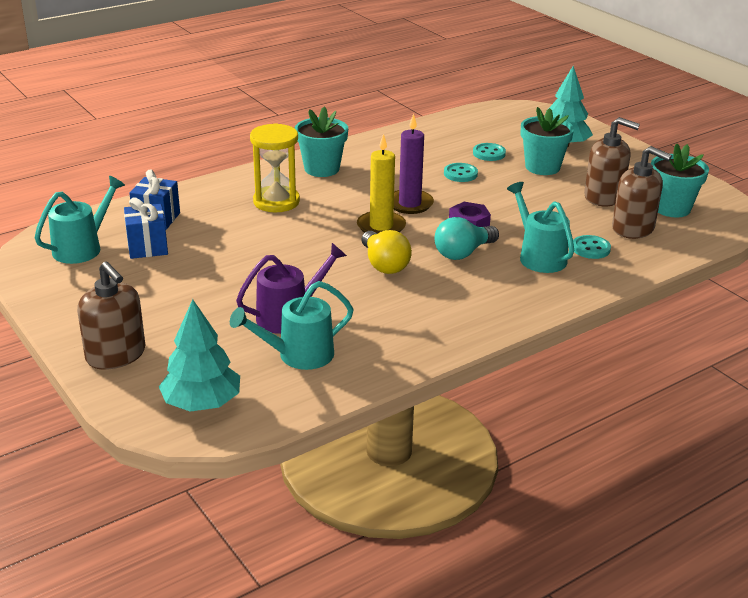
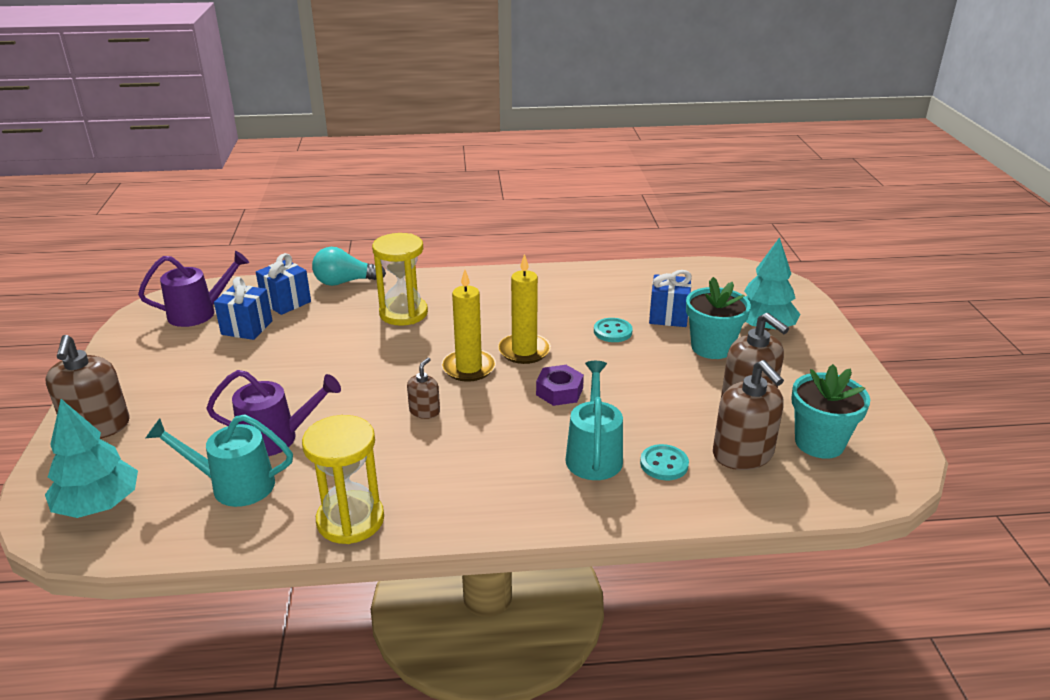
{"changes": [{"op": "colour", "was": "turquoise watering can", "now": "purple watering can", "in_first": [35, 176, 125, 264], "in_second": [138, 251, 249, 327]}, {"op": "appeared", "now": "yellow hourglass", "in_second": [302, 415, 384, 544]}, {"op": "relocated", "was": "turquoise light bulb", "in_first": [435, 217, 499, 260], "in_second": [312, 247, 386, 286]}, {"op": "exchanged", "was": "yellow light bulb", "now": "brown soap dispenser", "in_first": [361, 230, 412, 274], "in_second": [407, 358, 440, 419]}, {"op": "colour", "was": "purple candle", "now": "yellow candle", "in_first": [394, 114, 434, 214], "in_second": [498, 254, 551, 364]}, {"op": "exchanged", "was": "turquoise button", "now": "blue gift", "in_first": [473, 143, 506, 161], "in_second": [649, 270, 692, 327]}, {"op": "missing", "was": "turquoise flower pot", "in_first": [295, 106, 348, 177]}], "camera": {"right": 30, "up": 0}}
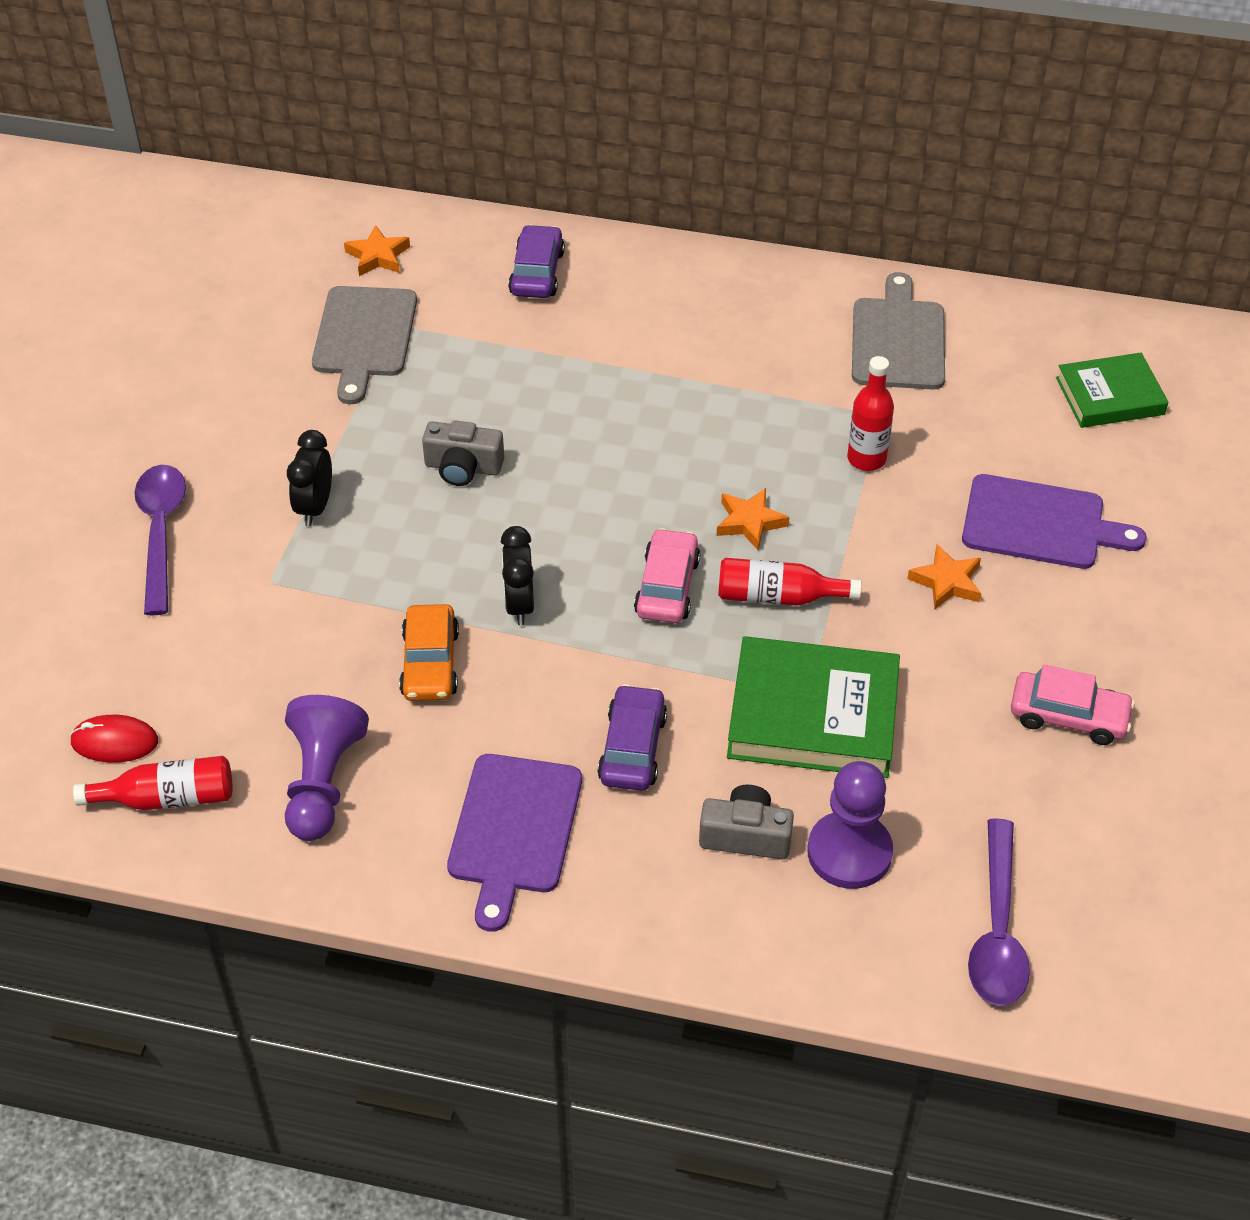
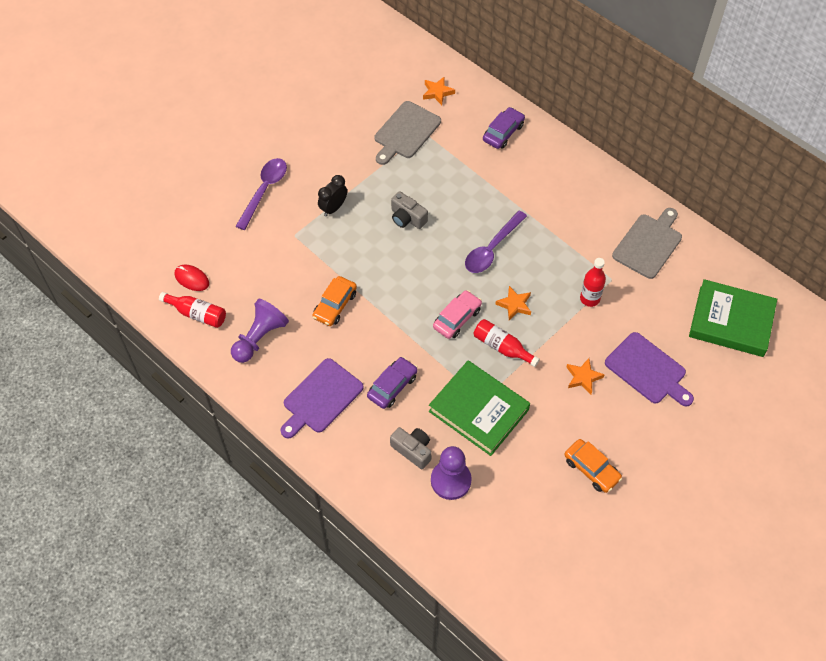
{"changes": [{"op": "relocated", "was": "purple spoon", "in_first": [968, 818, 1030, 1006], "in_second": [465, 210, 527, 273]}, {"op": "colour", "was": "pink car", "now": "orange car", "in_first": [1011, 664, 1135, 745], "in_second": [564, 439, 622, 493]}, {"op": "size", "was": "green book", "in_first": [1056, 353, 1169, 428], "in_second": [689, 279, 777, 357], "ratio": 1.57}, {"op": "missing", "was": "black clock", "in_first": [501, 526, 534, 626]}], "camera": {"right": 30, "up": 10}}
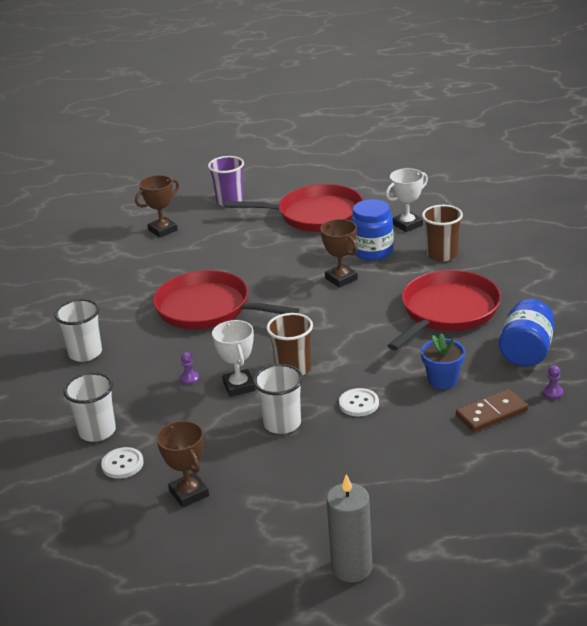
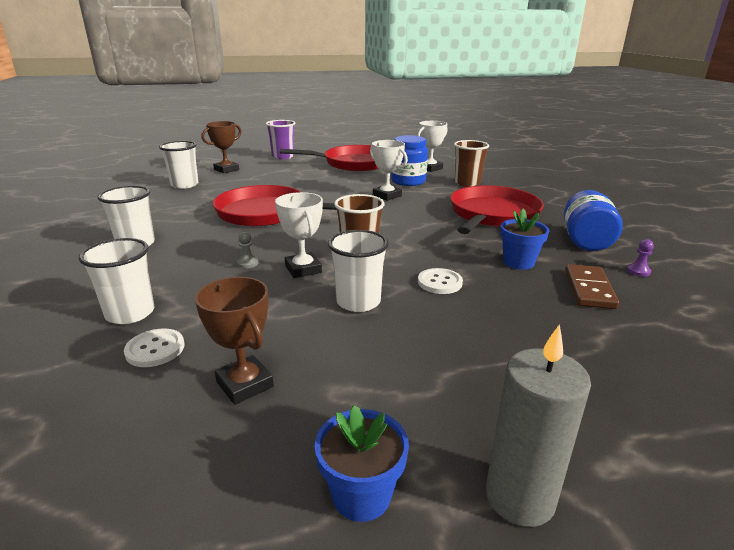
{"changes": [{"op": "appeared", "now": "white cup", "in_second": [159, 141, 198, 189]}, {"op": "colour", "was": "purple pawn", "now": "grey pawn", "in_first": [180, 352, 199, 385], "in_second": [237, 232, 258, 268]}, {"op": "appeared", "now": "blue flower pot", "in_second": [314, 405, 409, 522]}, {"op": "colour", "was": "brown trophy", "now": "white trophy", "in_first": [320, 219, 358, 288], "in_second": [370, 140, 408, 201]}, {"op": "spun", "was": "brown domino", "in_first": [456, 389, 528, 432], "in_second": [565, 264, 619, 309], "clockwise": -45}], "camera": {"right": -10, "up": -5}}
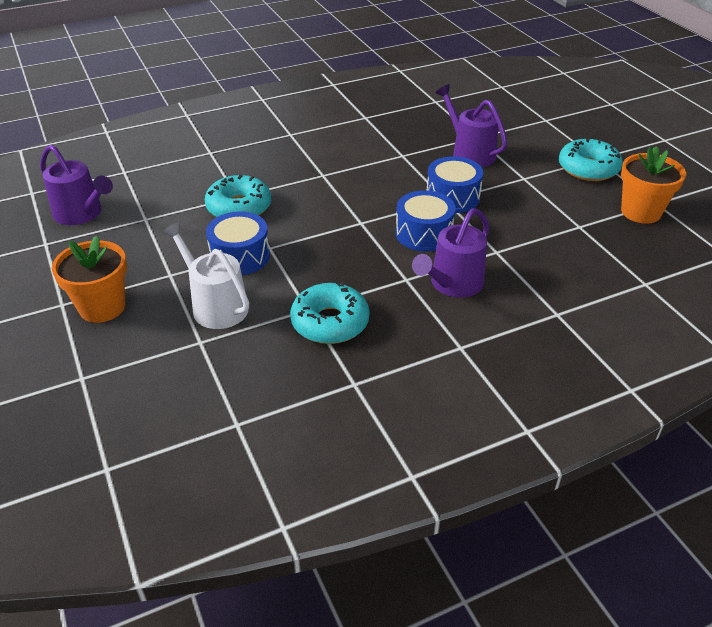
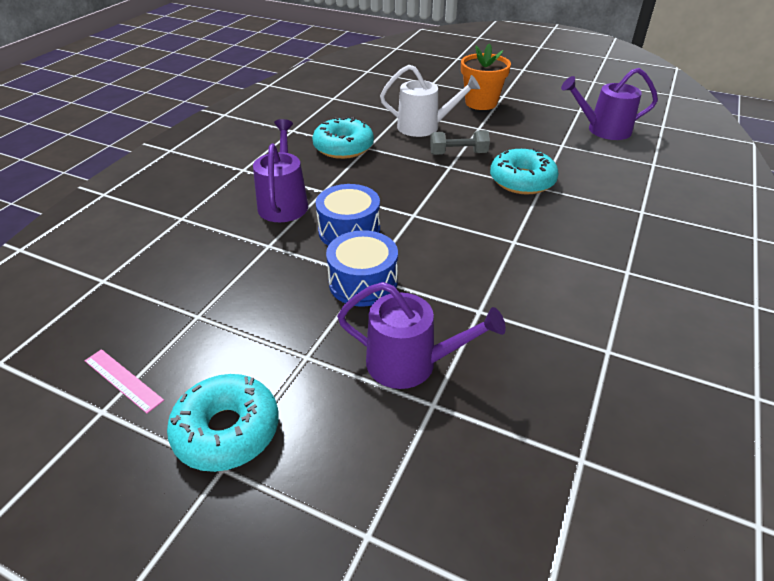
{"changes": [{"op": "exchanged", "was": "orange flower pot", "now": "pink ruler", "in_first": [621, 146, 686, 224], "in_second": [85, 349, 164, 414]}, {"op": "exchanged", "was": "blue drum", "now": "grey dumbbell", "in_first": [206, 211, 270, 275], "in_second": [430, 130, 490, 155]}], "camera": {"right": 140, "up": 0}}
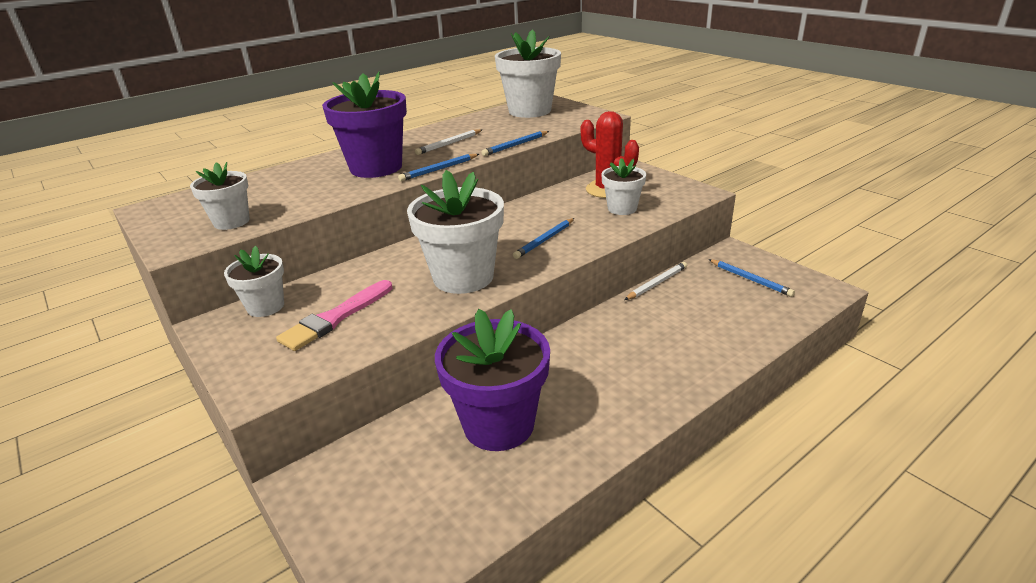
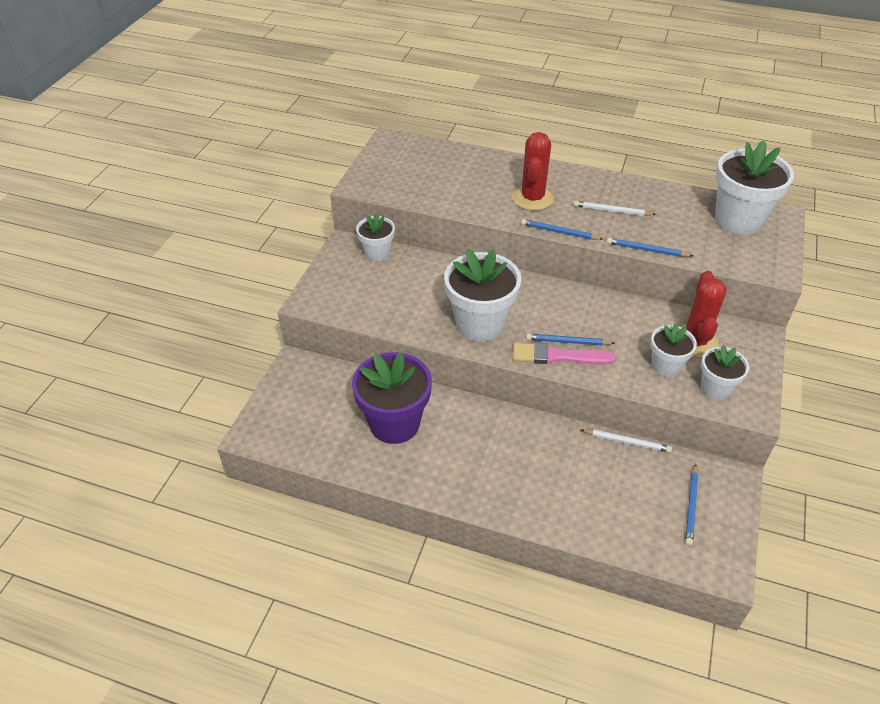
{"changes": [{"op": "exchanged", "was": "purple flower pot", "now": "red cactus", "in_first": [322, 72, 407, 178], "in_second": [512, 132, 554, 211]}, {"op": "relocated", "was": "pink brush", "in_first": [276, 280, 393, 351], "in_second": [513, 342, 616, 365]}, {"op": "relocated", "was": "white flower pot", "in_first": [190, 162, 250, 230], "in_second": [701, 345, 749, 400]}], "camera": {"right": 55, "up": 15}}
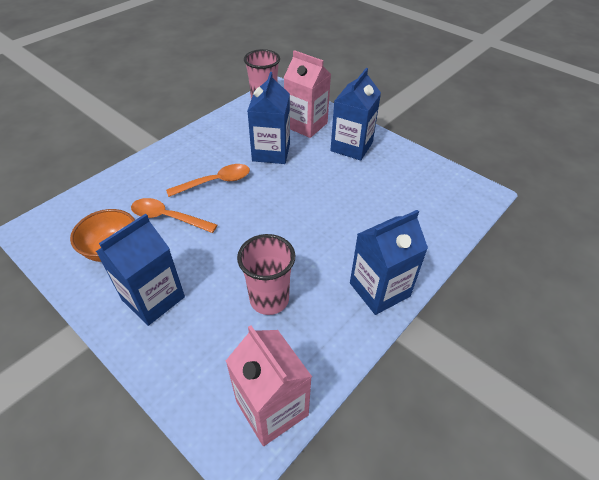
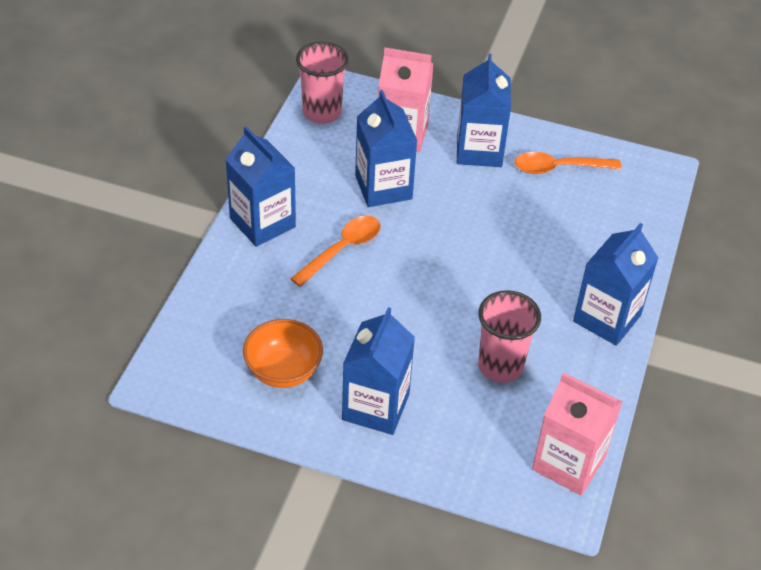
{"changes": [{"op": "appeared", "now": "blue carton", "in_second": [225, 126, 296, 247]}, {"op": "relocated", "was": "orange spoon", "in_first": [131, 198, 217, 233], "in_second": [515, 152, 621, 174]}], "camera": {"right": -25, "up": 0}}
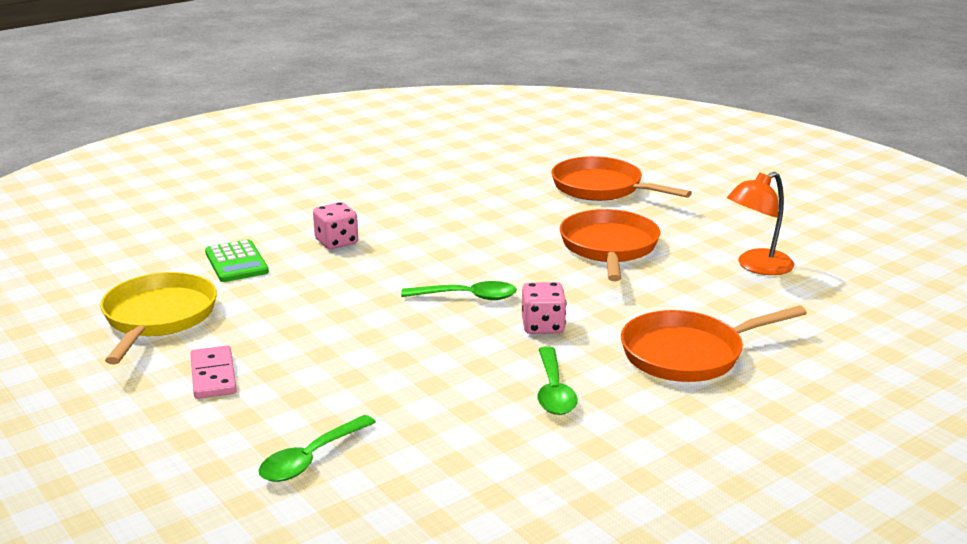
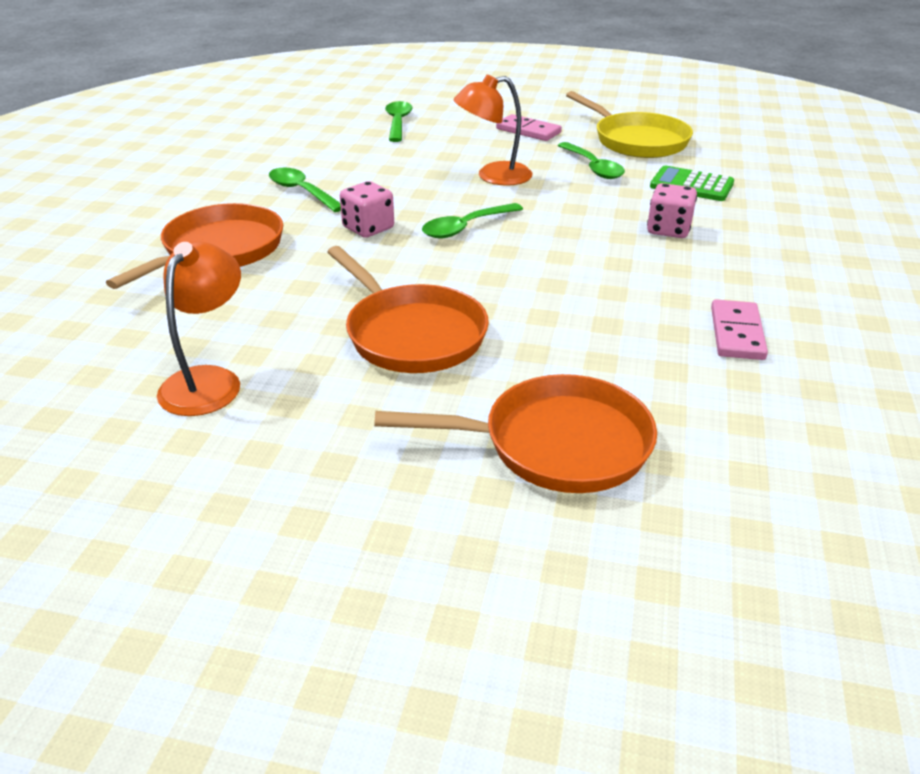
{"changes": [{"op": "appeared", "now": "orange lamp", "in_second": [454, 74, 532, 186]}, {"op": "appeared", "now": "green spoon", "in_second": [557, 142, 625, 179]}, {"op": "appeared", "now": "pink domino", "in_second": [711, 299, 768, 360]}], "camera": {"right": 140, "up": 10}}
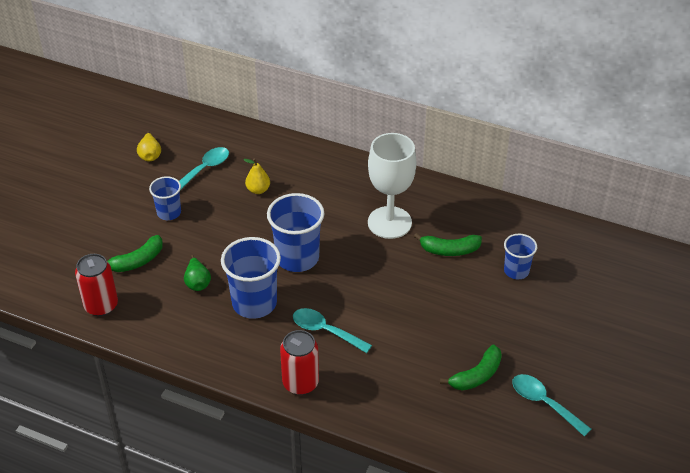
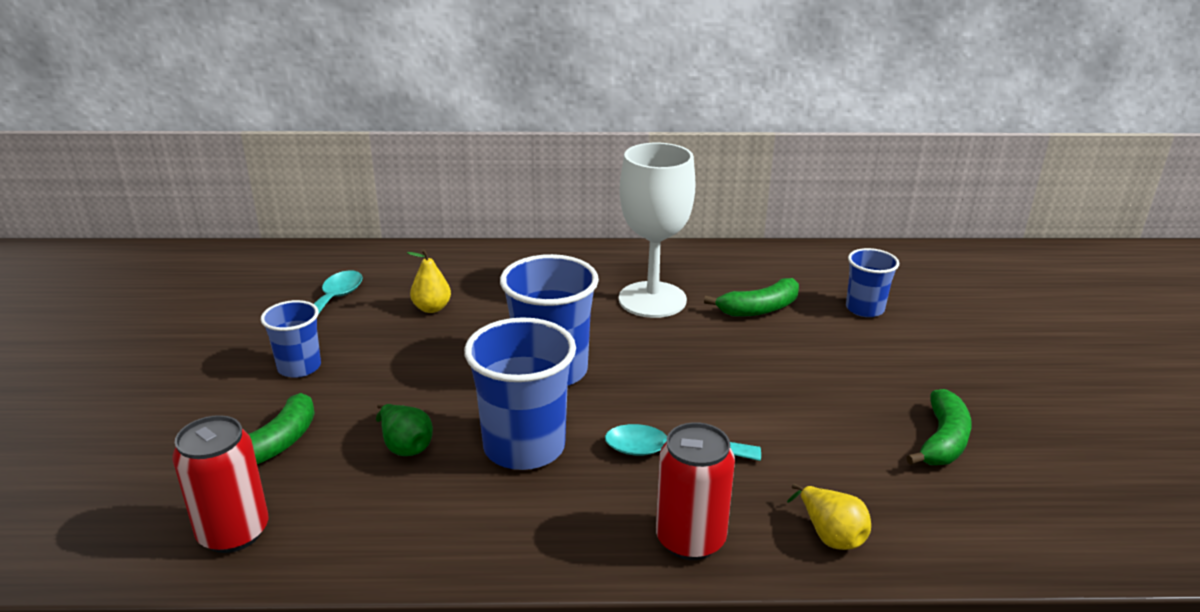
{"changes": [{"op": "relocated", "was": "yellow pear", "in_first": [137, 131, 161, 161], "in_second": [787, 484, 871, 550]}, {"op": "missing", "was": "turquoise spoon", "in_first": [512, 374, 591, 436]}], "camera": {"right": -25, "up": -15}}
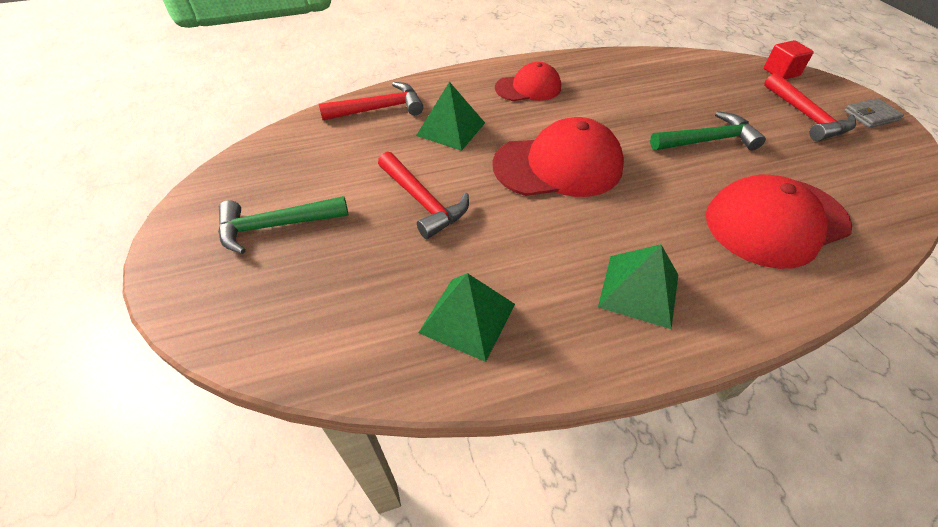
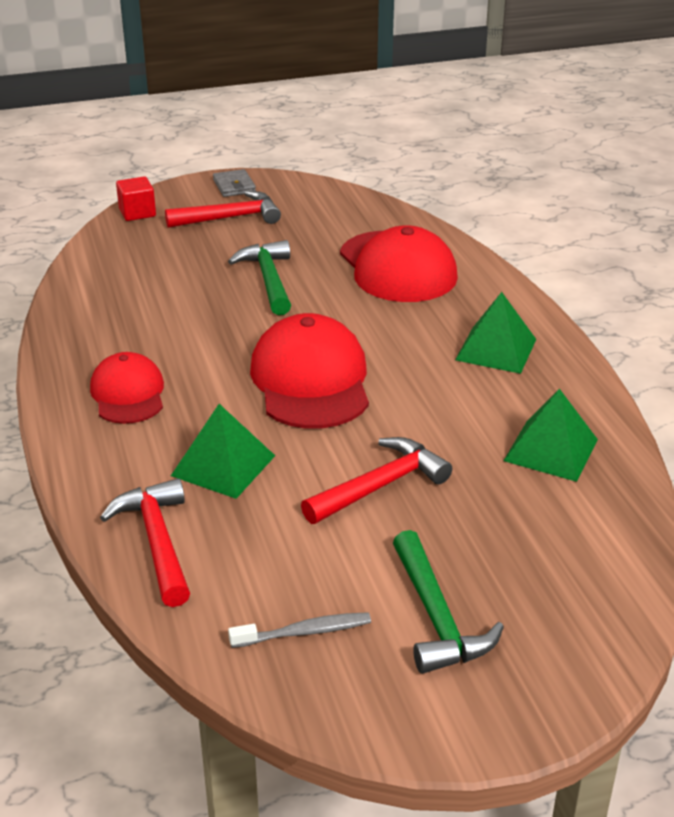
{"changes": [{"op": "appeared", "now": "grey toothbrush", "in_second": [228, 612, 371, 648]}], "camera": {"right": -90, "up": -15}}
